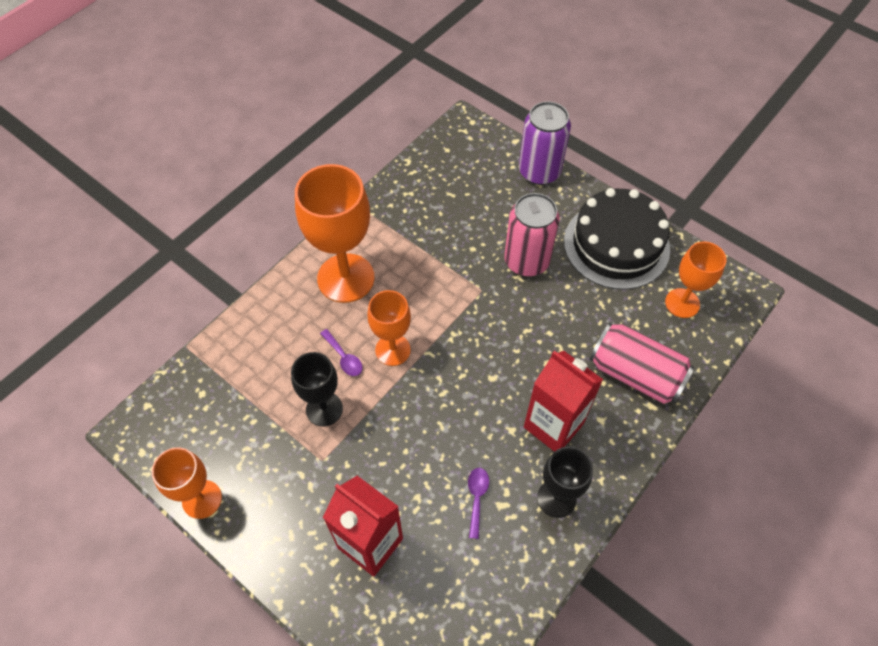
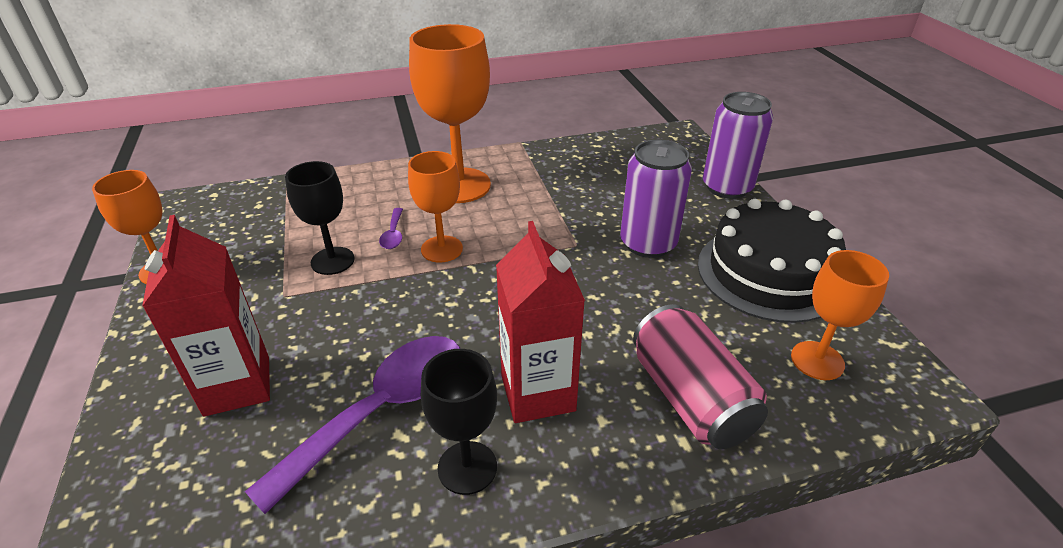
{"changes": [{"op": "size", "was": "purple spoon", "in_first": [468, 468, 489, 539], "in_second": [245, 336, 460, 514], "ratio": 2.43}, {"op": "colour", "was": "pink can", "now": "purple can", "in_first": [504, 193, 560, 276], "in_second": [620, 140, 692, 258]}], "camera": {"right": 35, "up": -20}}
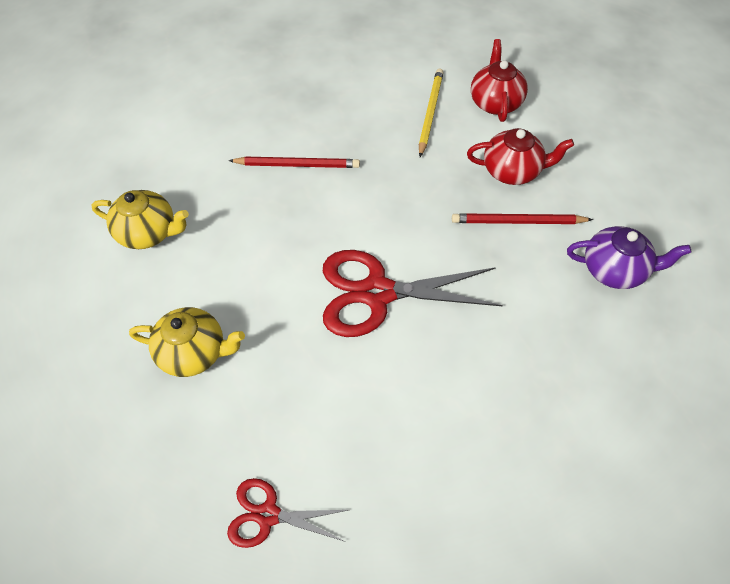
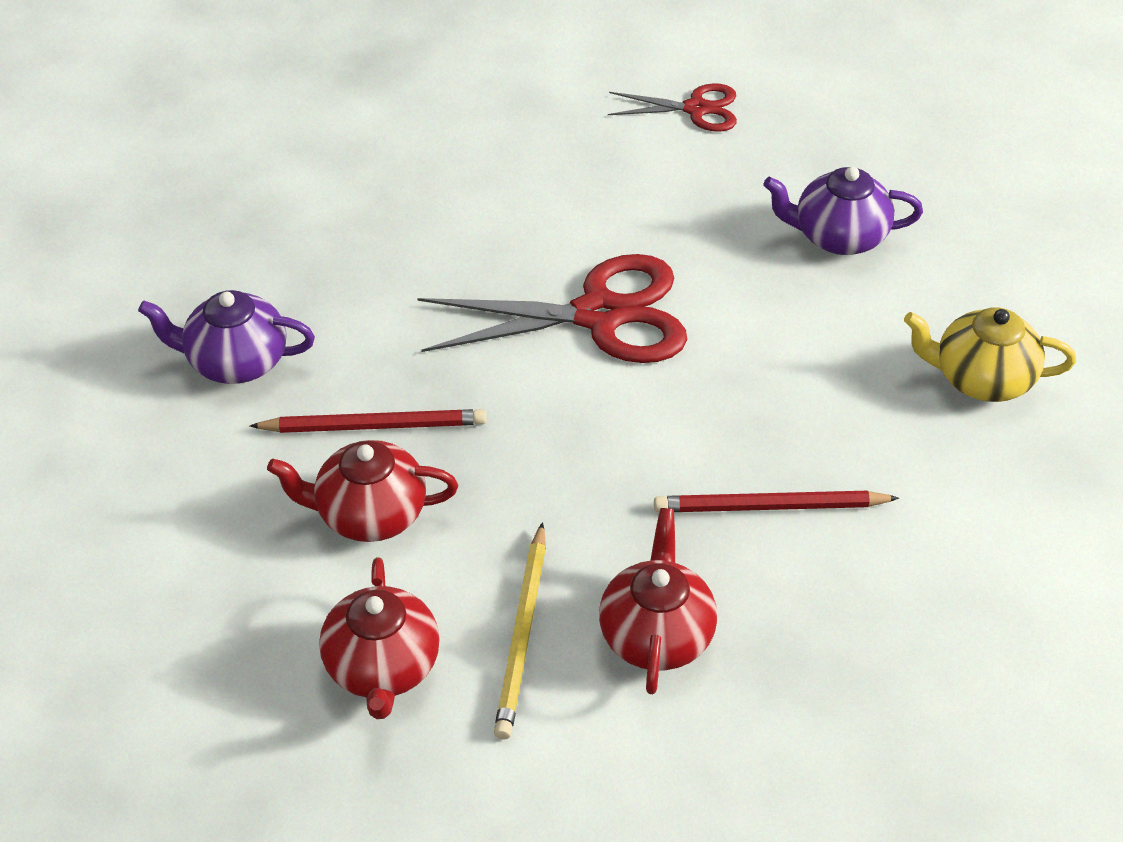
{"changes": [{"op": "appeared", "now": "red teapot", "in_second": [599, 508, 717, 694]}, {"op": "colour", "was": "yellow teapot", "now": "purple teapot", "in_first": [129, 307, 245, 377], "in_second": [763, 167, 923, 255]}], "camera": {"right": 175, "up": -10}}
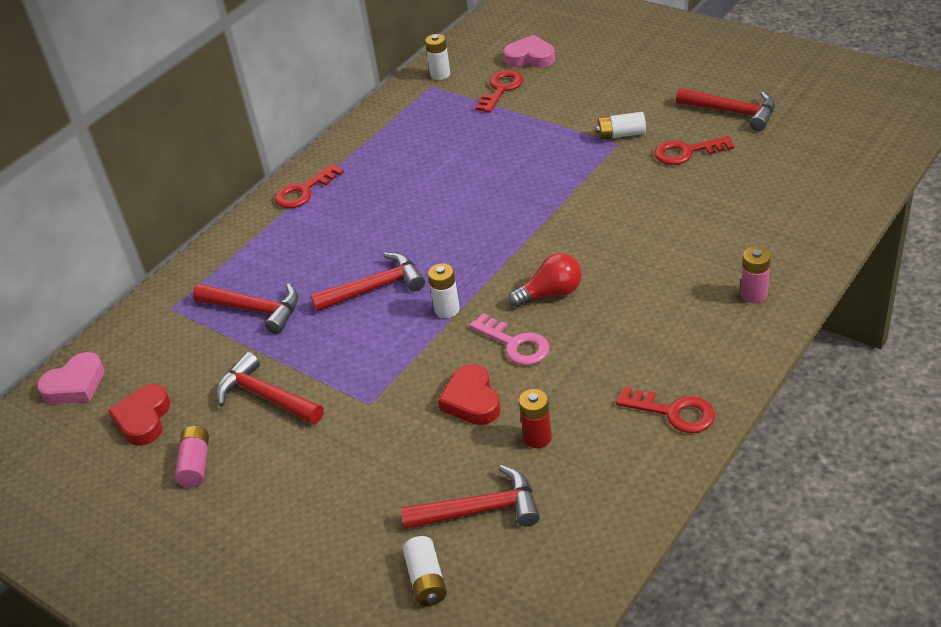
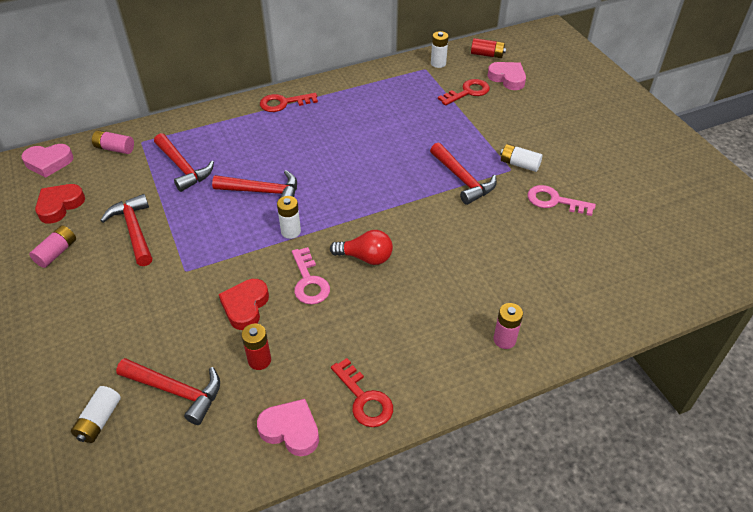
{"changes": [{"op": "appeared", "now": "pink battery", "in_second": [92, 130, 134, 154]}, {"op": "appeared", "now": "pink heart", "in_second": [257, 399, 319, 456]}, {"op": "relocated", "was": "red hammer", "in_first": [676, 88, 775, 131], "in_second": [430, 143, 497, 205]}, {"op": "appeared", "now": "red battery", "in_second": [471, 38, 506, 58]}, {"op": "colour", "was": "red key", "now": "pink key", "in_first": [654, 136, 734, 165], "in_second": [528, 185, 596, 216]}], "camera": {"right": 25, "up": 5}}
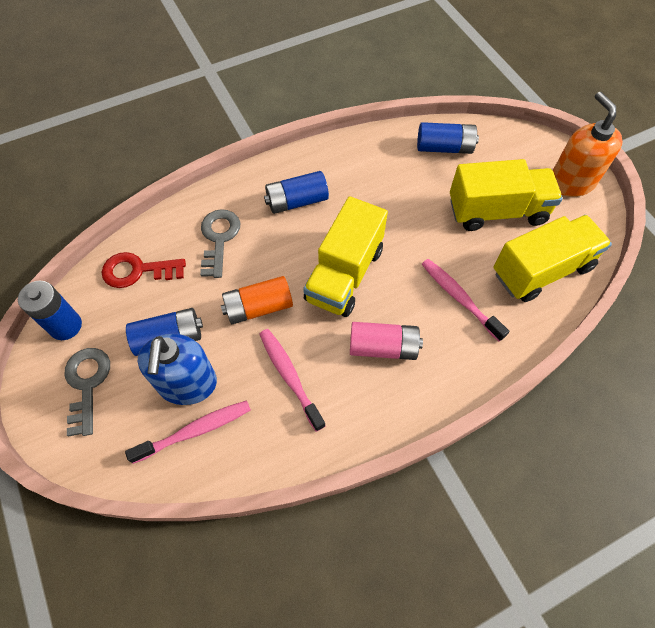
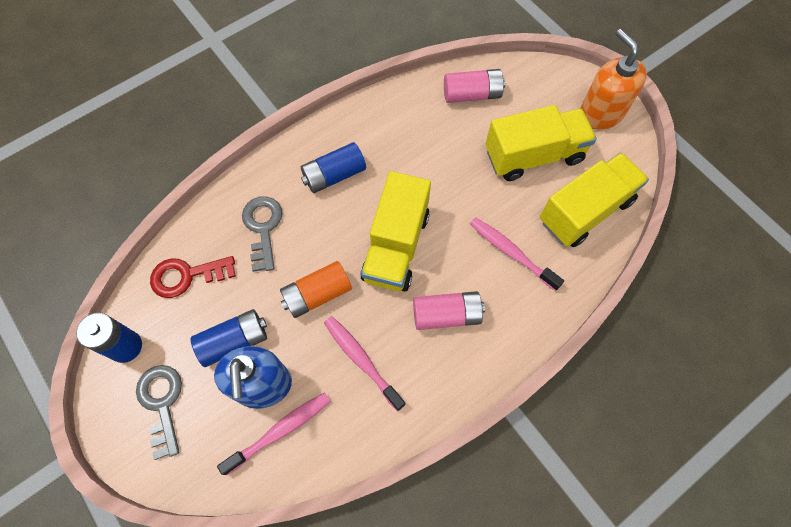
{"changes": [{"op": "colour", "was": "blue battery", "now": "pink battery", "in_first": [417, 122, 479, 154], "in_second": [444, 69, 505, 103]}], "camera": {"right": -10, "up": 5}}
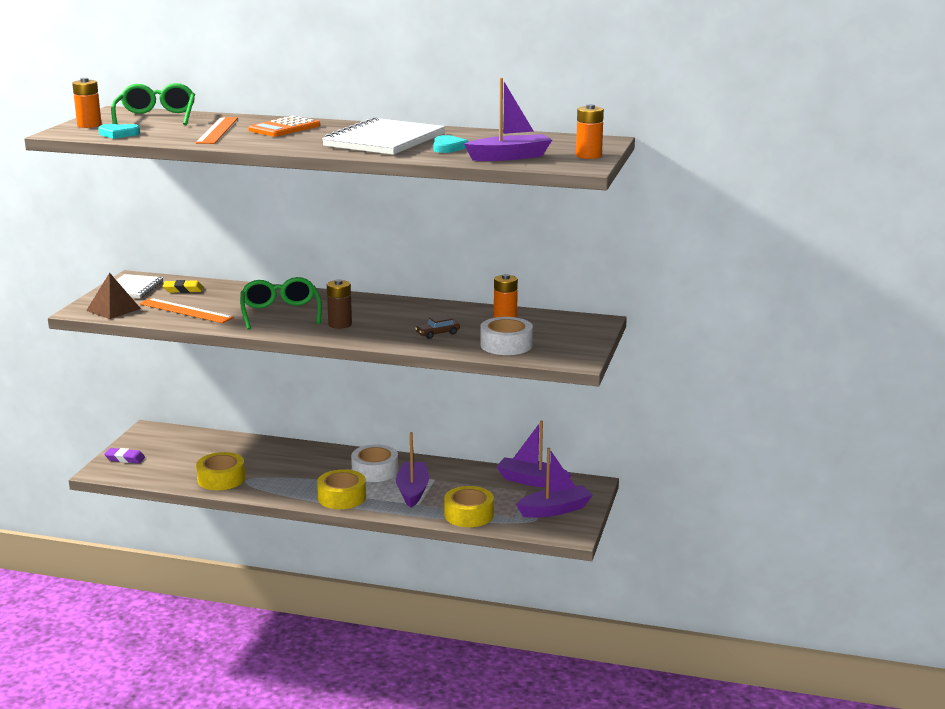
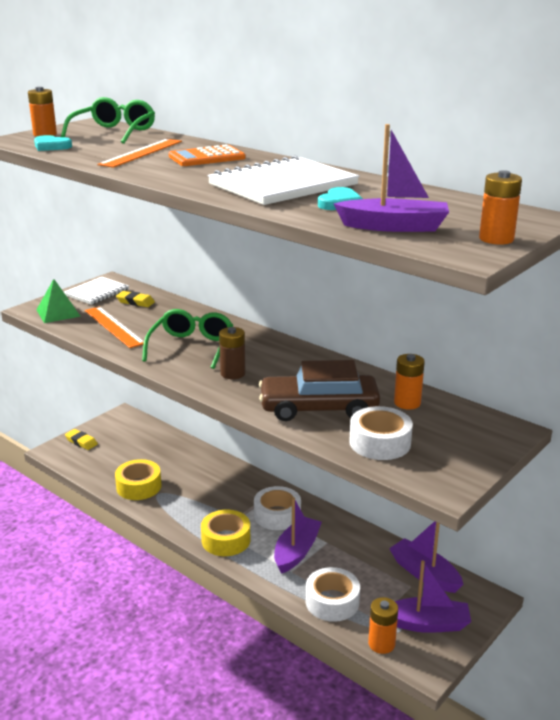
{"changes": [{"op": "colour", "was": "brown pyramid", "now": "green pyramid", "in_first": [86, 273, 141, 319], "in_second": [36, 279, 81, 323]}, {"op": "colour", "was": "purple eraser", "now": "yellow eraser", "in_first": [104, 448, 145, 463], "in_second": [65, 429, 98, 450]}, {"op": "size", "was": "brown car", "in_first": [415, 314, 460, 339], "in_second": [259, 360, 380, 421], "ratio": 2.4}, {"op": "colour", "was": "yellow tape", "now": "white tape", "in_first": [444, 486, 494, 527], "in_second": [306, 567, 360, 622]}, {"op": "appeared", "now": "orange battery", "in_second": [368, 597, 398, 654]}], "camera": {"right": 25, "up": 5}}
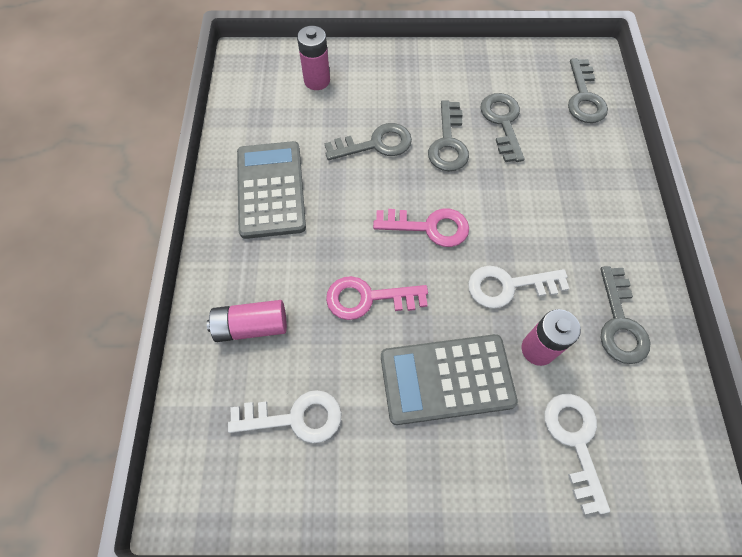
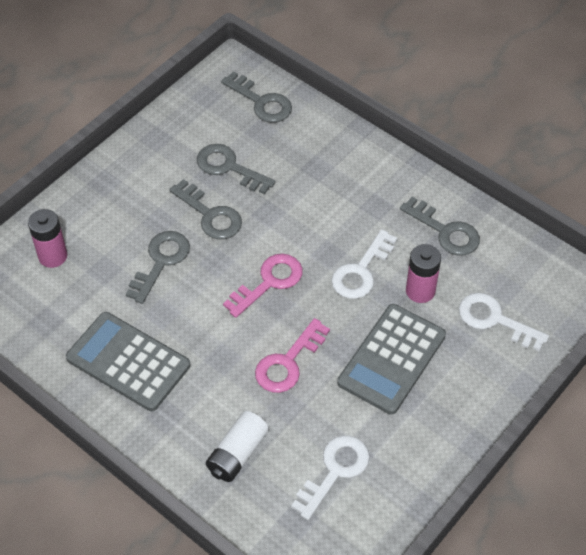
{"changes": [{"op": "colour", "was": "pink battery", "now": "white battery", "in_first": [207, 300, 287, 342], "in_second": [206, 411, 269, 482]}], "camera": {"right": -50, "up": -10}}
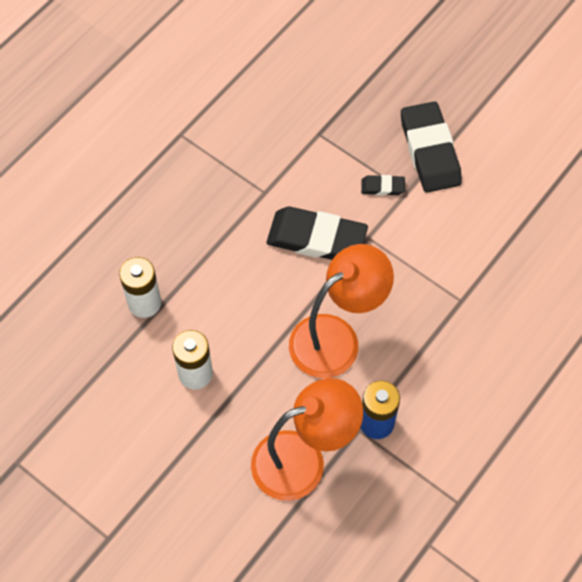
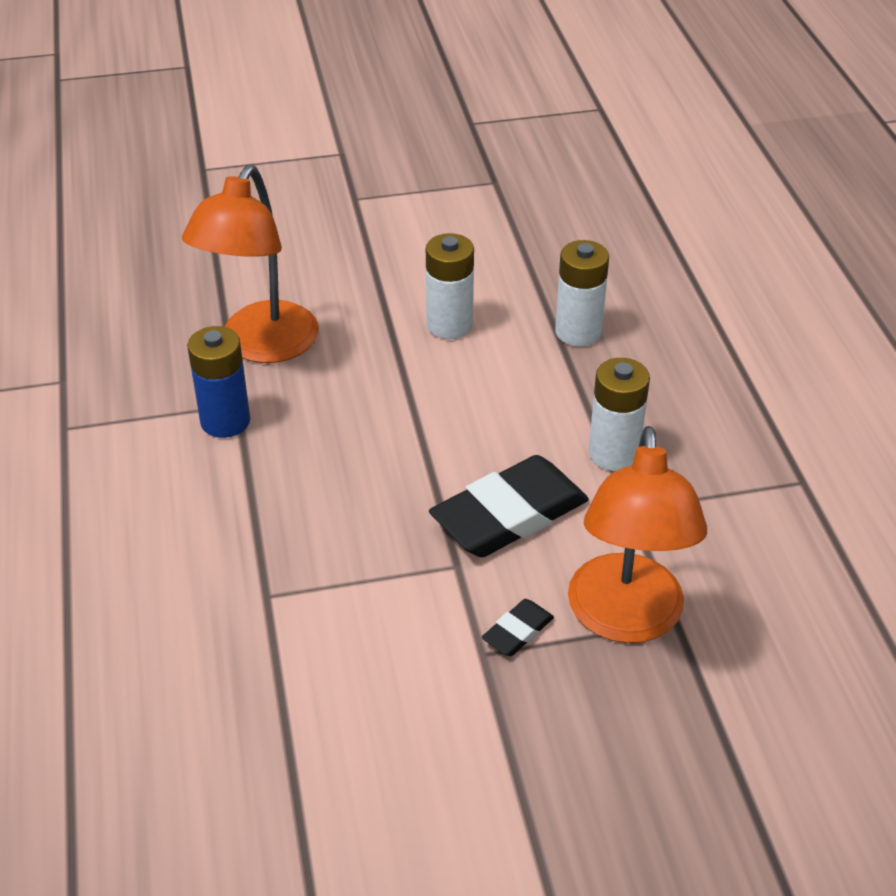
{"changes": [{"op": "relocated", "was": "orange lamp", "in_first": [289, 244, 394, 378], "in_second": [568, 426, 707, 643]}, {"op": "appeared", "now": "white battery", "in_second": [588, 358, 650, 471]}, {"op": "missing", "was": "black eraser", "in_first": [401, 101, 462, 193]}], "camera": {"right": 130, "up": -20}}
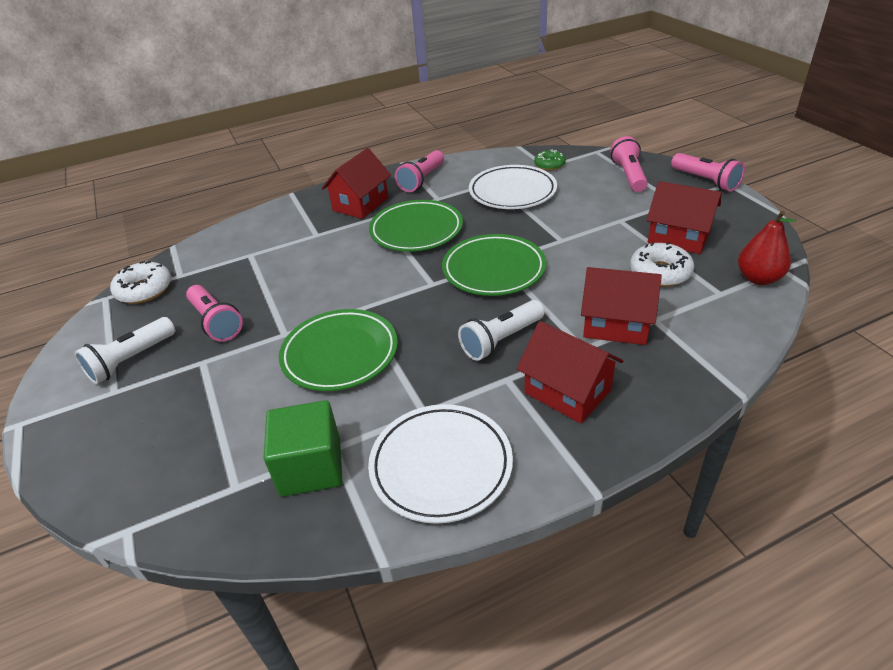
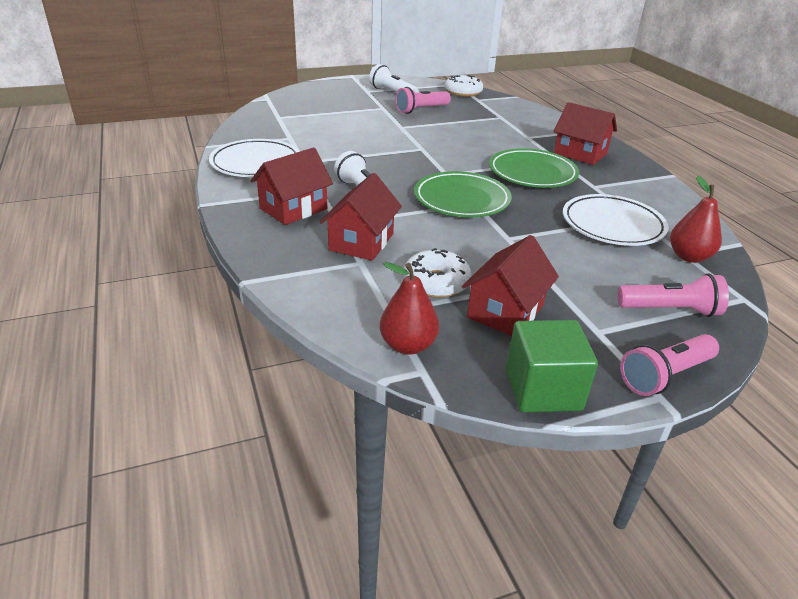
{"changes": [{"op": "relocated", "was": "green cube", "in_first": [264, 400, 342, 497], "in_second": [506, 320, 598, 412]}, {"op": "exchanged", "was": "green donut", "now": "red pear", "in_first": [534, 149, 566, 170], "in_second": [670, 176, 722, 263]}, {"op": "missing", "was": "green plate", "in_first": [279, 309, 398, 391]}, {"op": "missing", "was": "pink flashlight", "in_first": [395, 150, 444, 192]}], "camera": {"right": 90, "up": -5}}
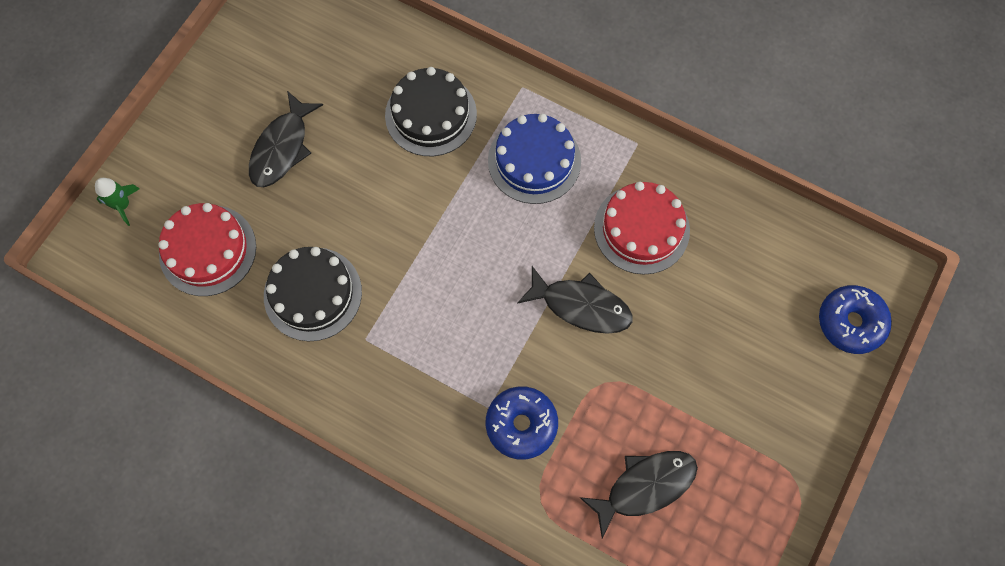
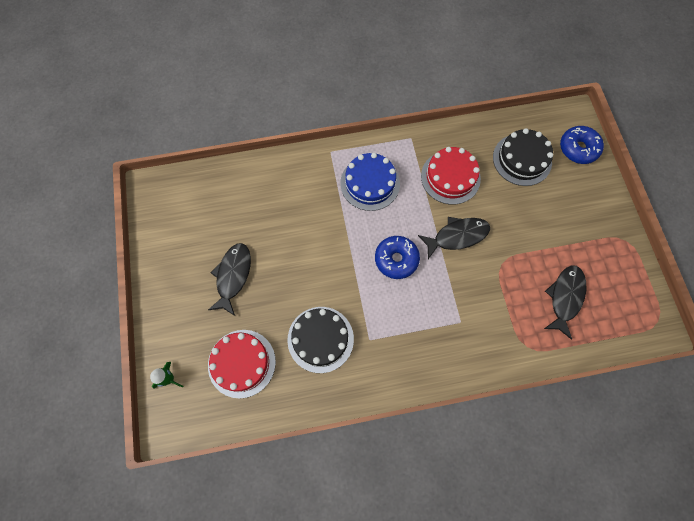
{"changes": [{"op": "spun", "was": "black fish", "in_first": [249, 91, 323, 187], "in_second": [208, 243, 251, 316], "clockwise": -150}, {"op": "relocated", "was": "blue donut", "in_first": [486, 386, 558, 460], "in_second": [375, 236, 420, 279]}, {"op": "relocated", "was": "black cake", "in_first": [385, 67, 477, 156], "in_second": [493, 128, 553, 186]}], "camera": {"right": -40, "up": 0}}
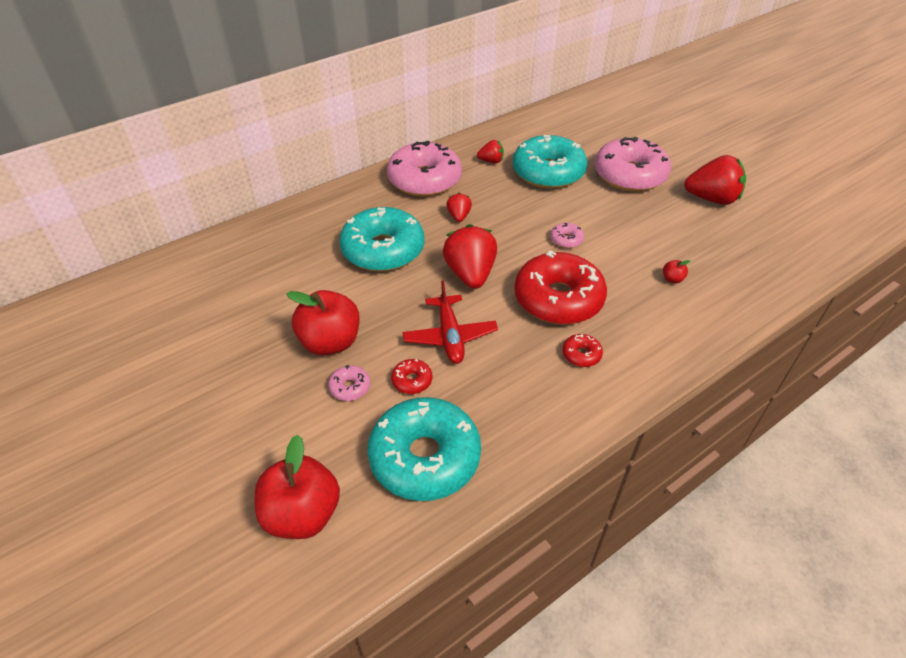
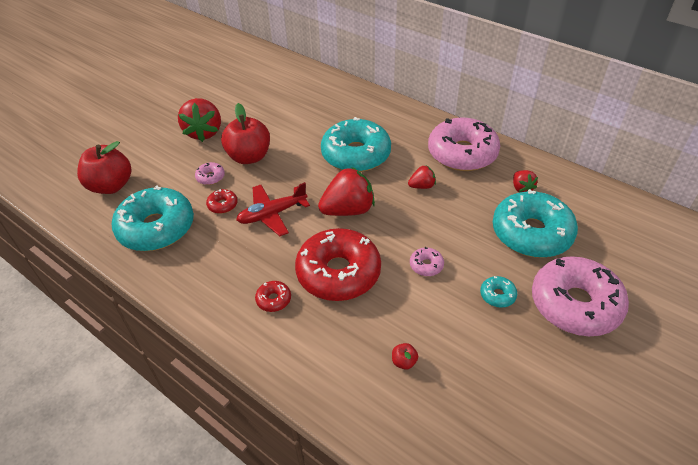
{"changes": [{"op": "relocated", "was": "red strawberry", "in_first": [684, 155, 746, 205], "in_second": [178, 98, 221, 142]}, {"op": "appeared", "now": "turquoise donut", "in_second": [480, 276, 517, 308]}], "camera": {"right": 75, "up": 0}}
